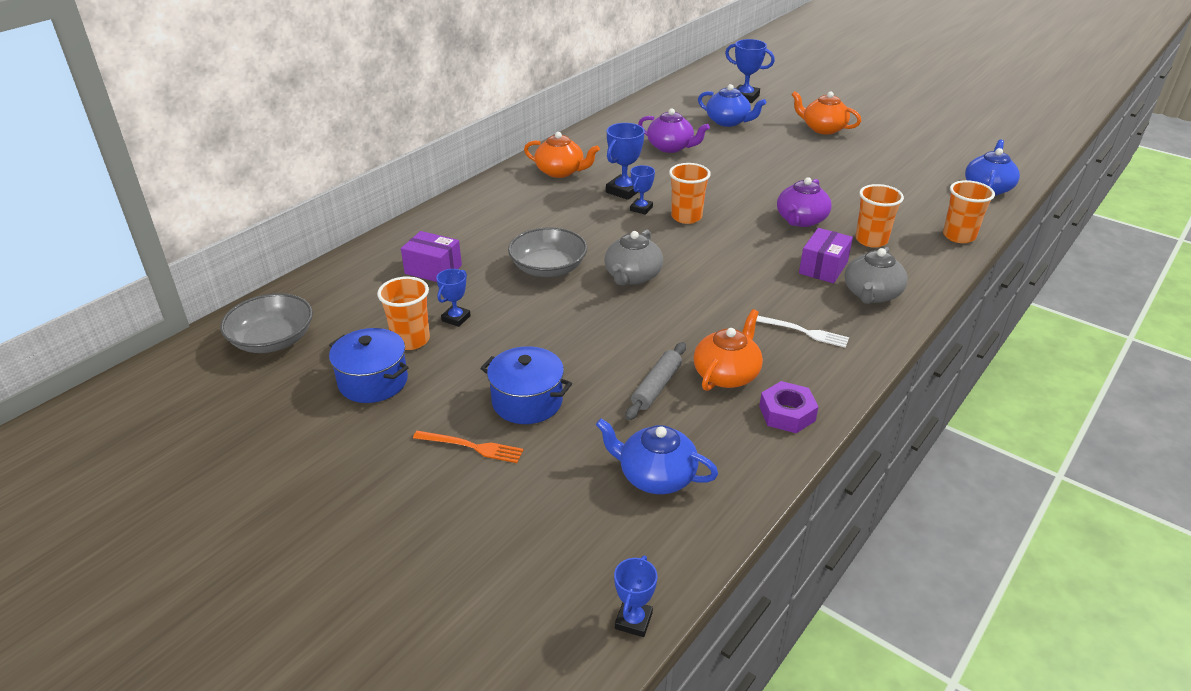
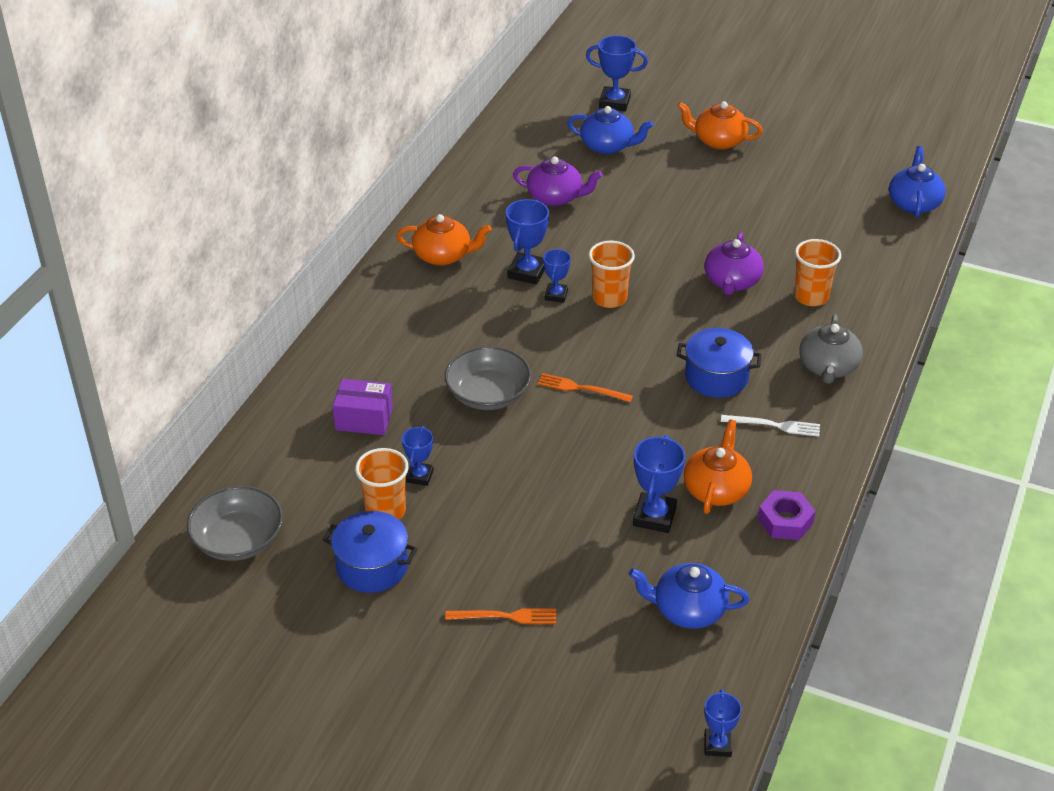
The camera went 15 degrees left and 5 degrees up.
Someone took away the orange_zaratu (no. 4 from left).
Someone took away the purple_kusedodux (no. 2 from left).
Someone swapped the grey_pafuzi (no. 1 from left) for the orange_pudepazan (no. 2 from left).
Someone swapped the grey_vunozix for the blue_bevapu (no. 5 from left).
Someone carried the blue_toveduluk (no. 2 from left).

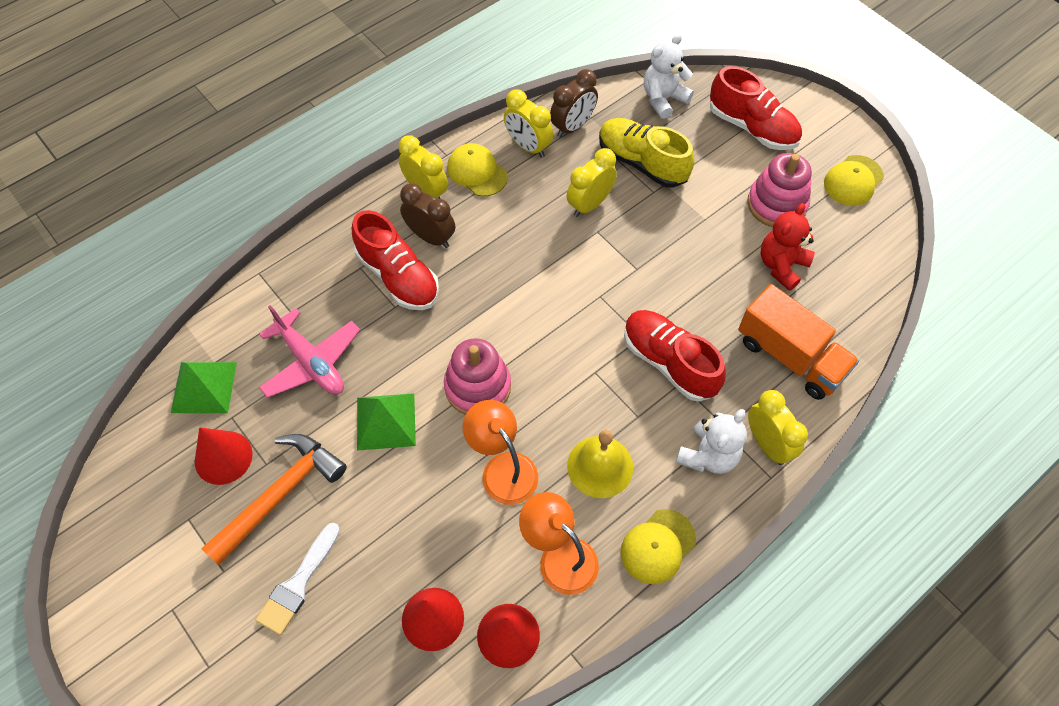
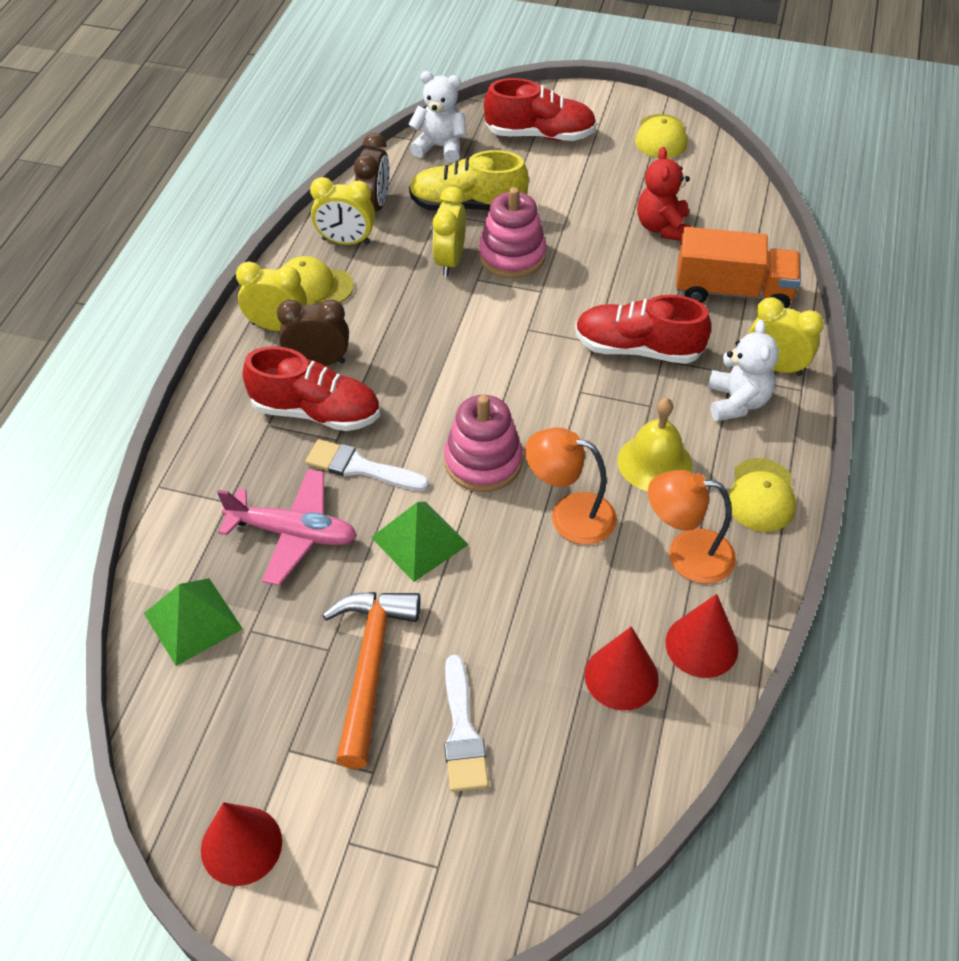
The camera went 35 degrees left and 10 degrees down.
Someone rotated the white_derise (no. 1 from left) by 90 degrees clockwise.
Someone carried the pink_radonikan (no. 2 from left).
Someone carried the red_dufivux (no. 1 from left).
Someone put down the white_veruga (no. 1 from left).

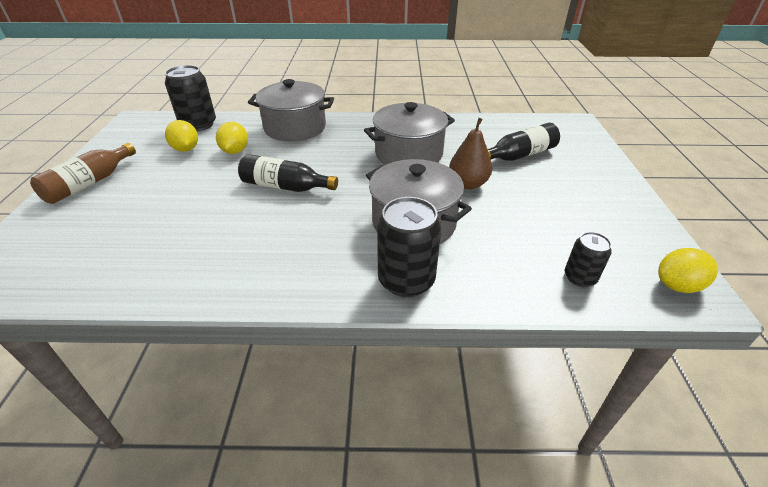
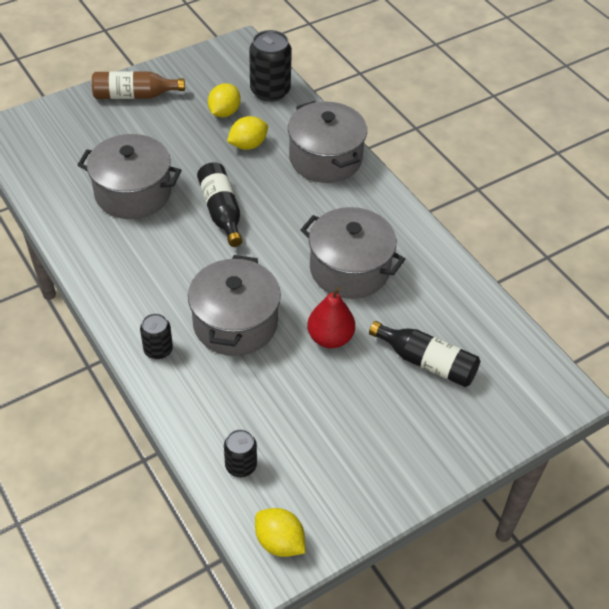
The camera went 55 degrees right and 10 degrees up.
Someone repainted the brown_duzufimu, which became the red_duzufimu.
Someone scaled the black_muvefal (no. 2 from left in the first image) by 0.57.
Someone put down the grey_toveduluk (no. 1 from left).

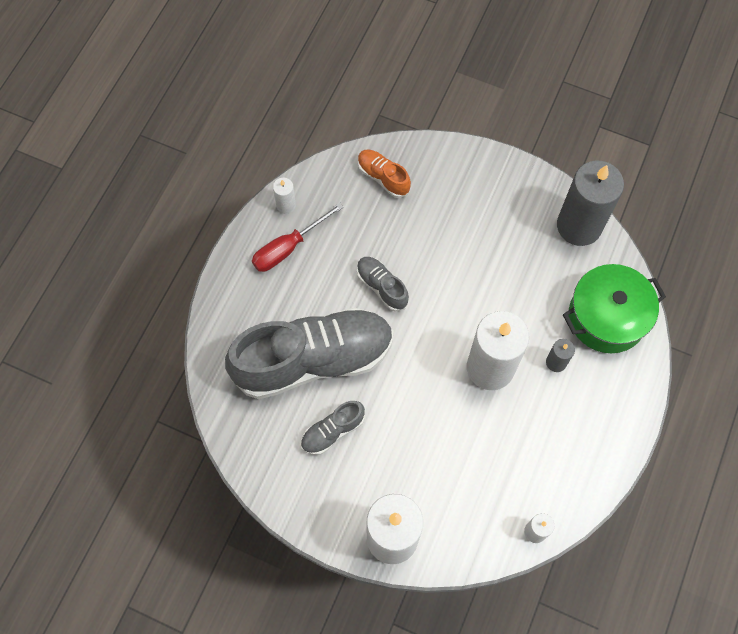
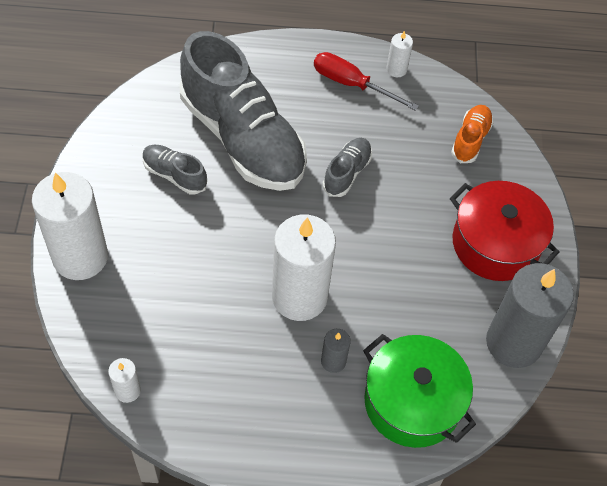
The camera went 65 degrees right and 10 degrees down.
Someone put down the red_toveduluk.

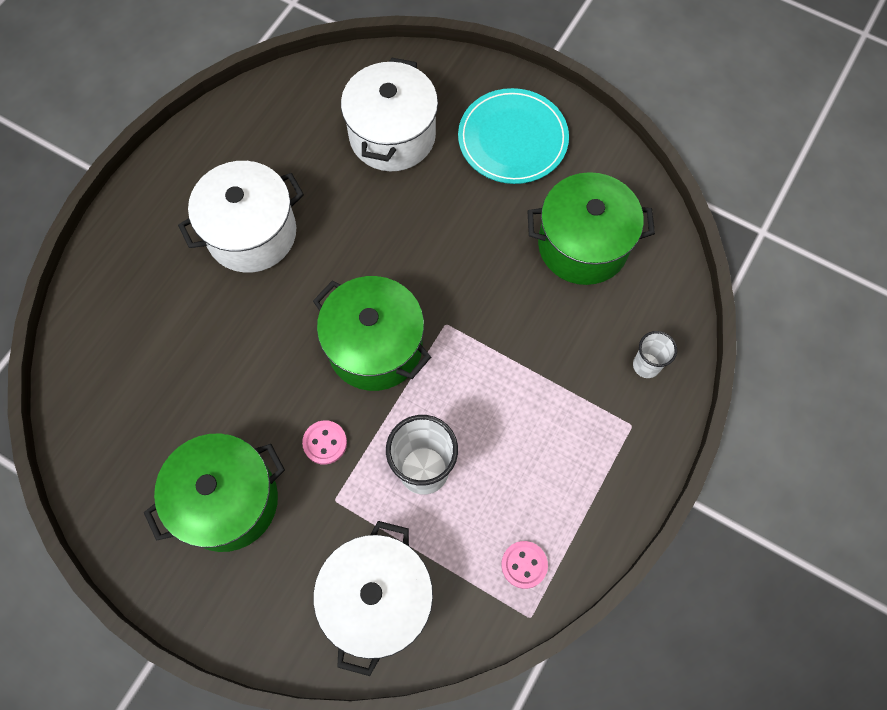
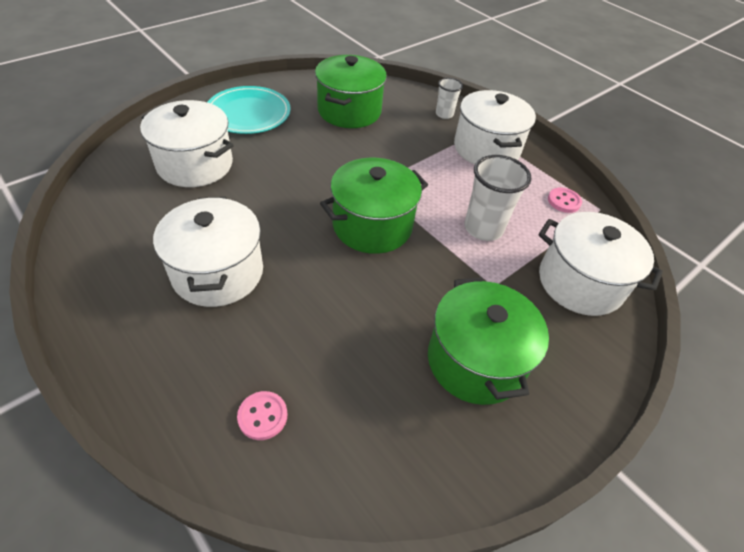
The camera went 75 degrees left and 20 degrees down.
Someone carried the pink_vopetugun (no. 1 from left).
Someone put down the white_toveduluk (no. 3 from left).

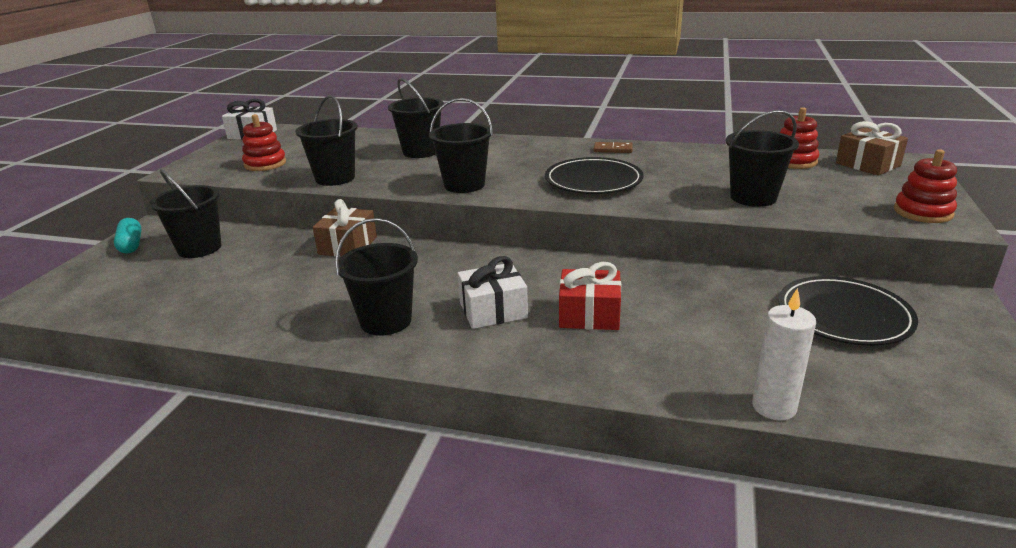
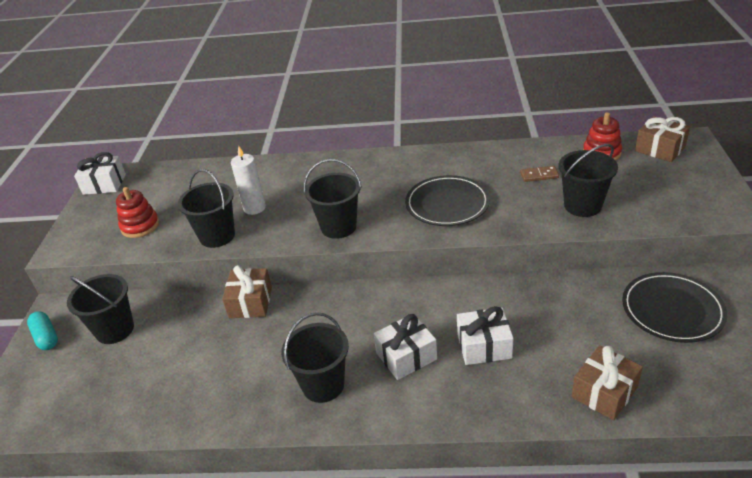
The camera went 10 degrees left and 10 degrees up.
Someone took away the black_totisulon (no. 4 from left).
Someone carried the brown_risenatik.
Someone took away the red_radonikan (no. 3 from left).
Someone repainted the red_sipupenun, which became the white_sipupenun (no. 3 from left).
Someone carried the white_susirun.
Someone put down the brown_sipupenun (no. 2 from left).

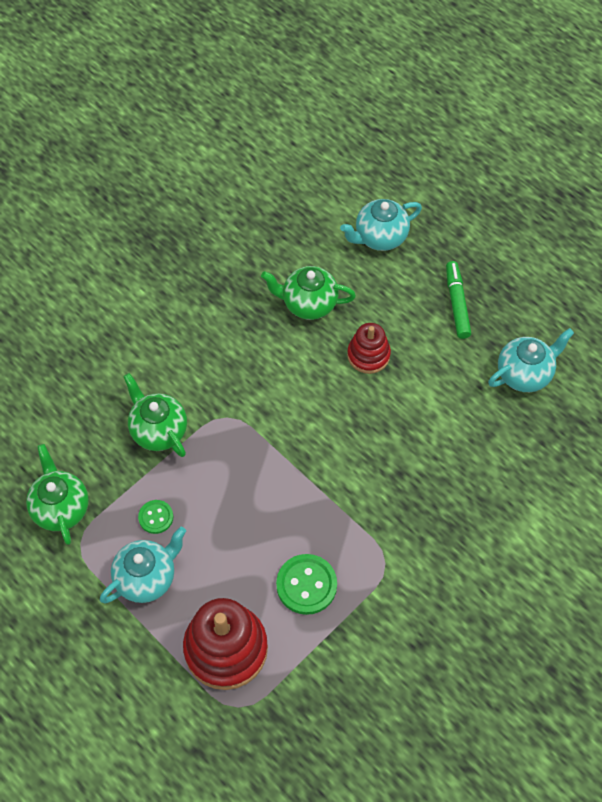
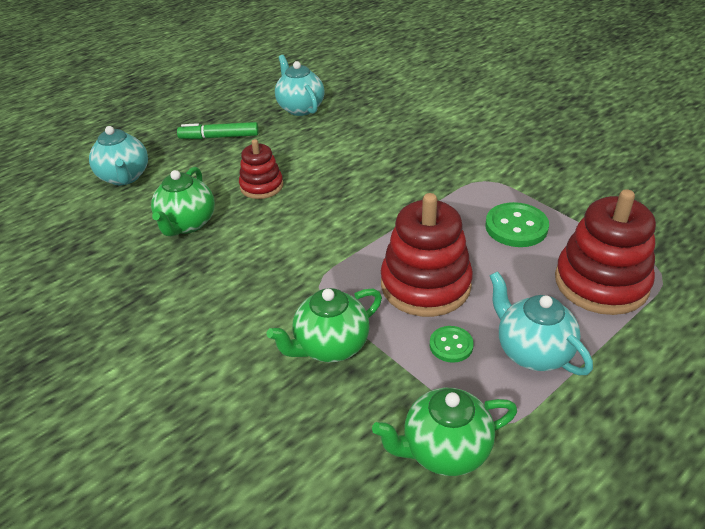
The camera went 85 degrees left and 20 degrees down.
Someone put down the red_radonikan (no. 2 from left).

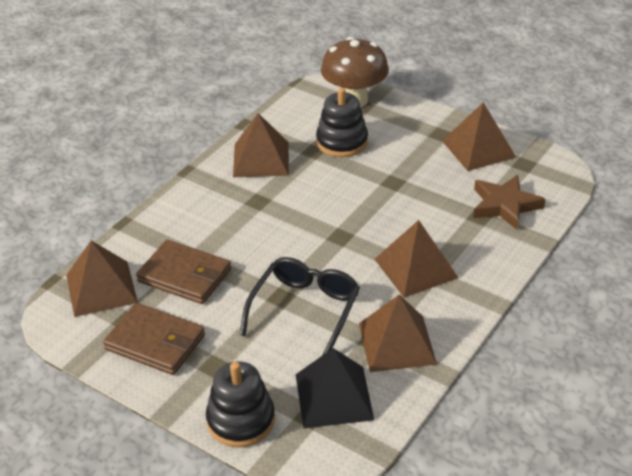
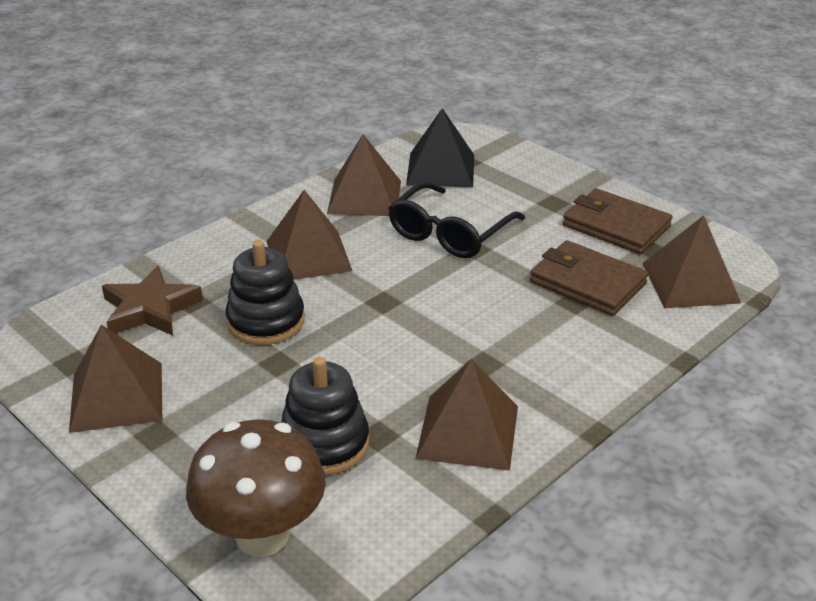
The camera went 170 degrees left and 5 degrees down.
Someone carried the black_radonikan (no. 1 from left).

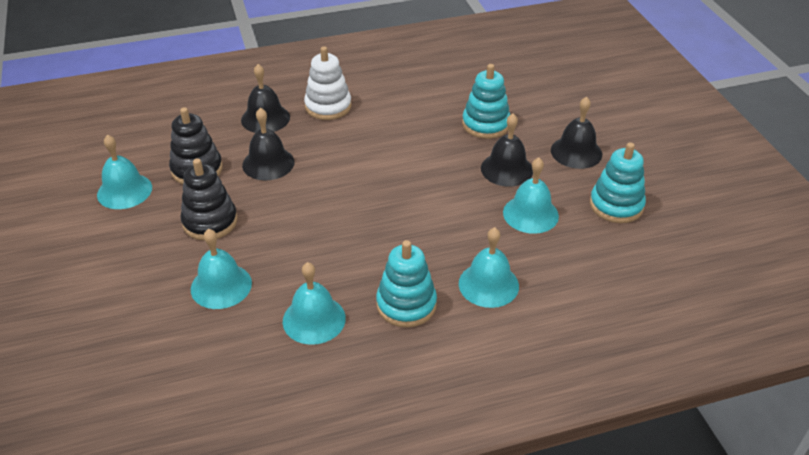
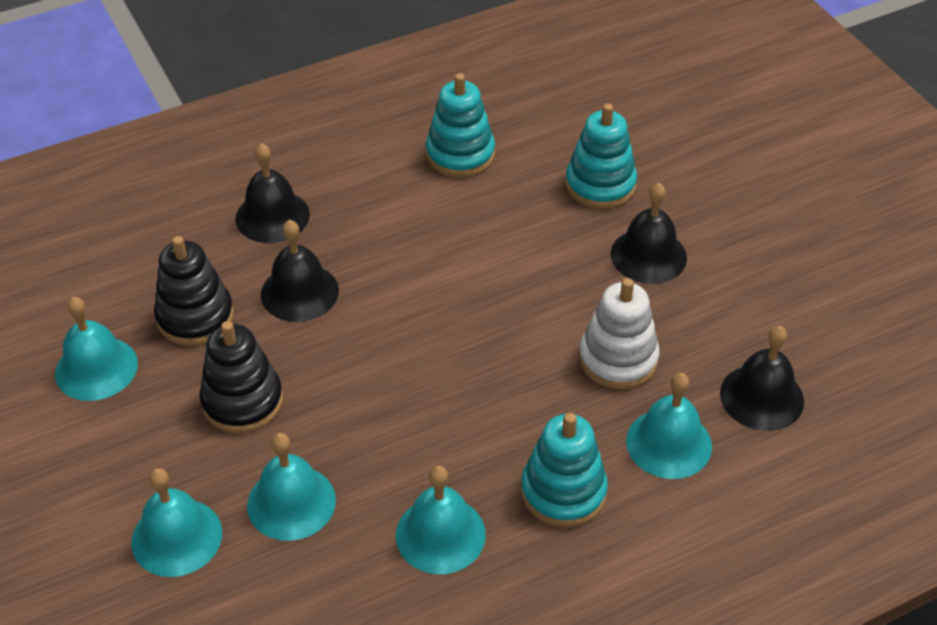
The camera went 10 degrees left and 5 degrees up.
Someone carried the white_radonikan.
Someone carried the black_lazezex (no. 4 from left).
Someone carried the turquoise_radonikan (no. 3 from left in the first image).
Someone carried the turquoise_lazezex (no. 5 from left in the first image).

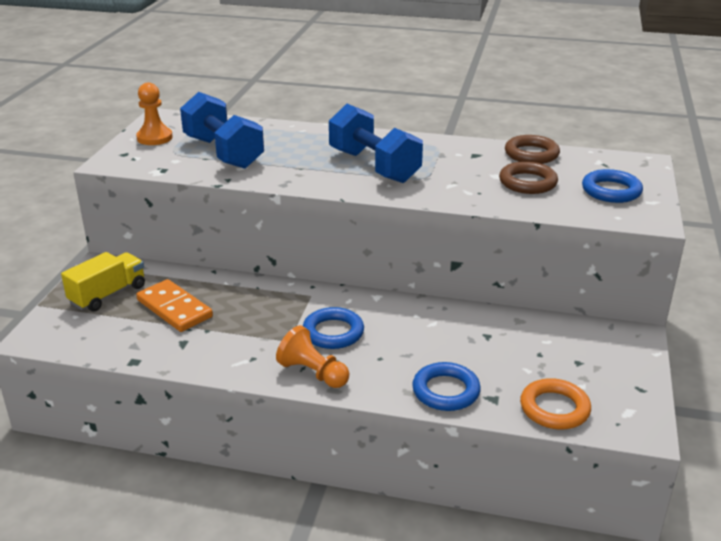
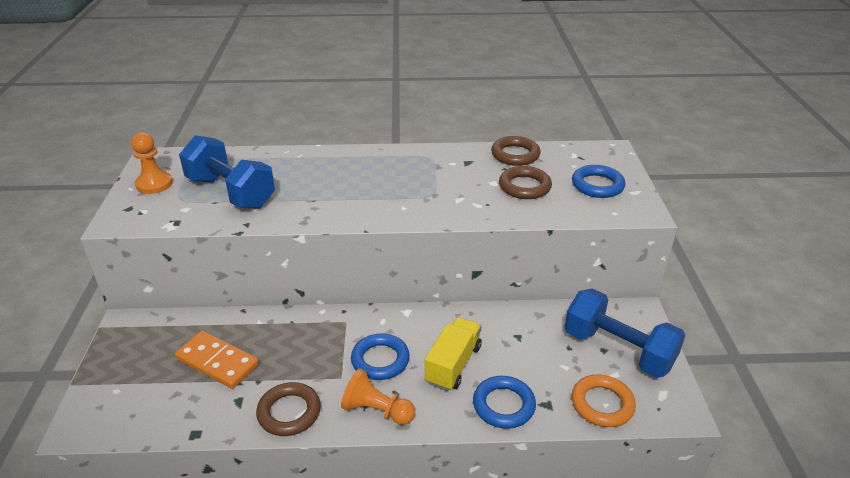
The camera went 15 degrees left and 5 degrees up.
Someone carried the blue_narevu (no. 2 from left).
Someone carried the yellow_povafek.
Someone put down the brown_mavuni (no. 1 from left).

